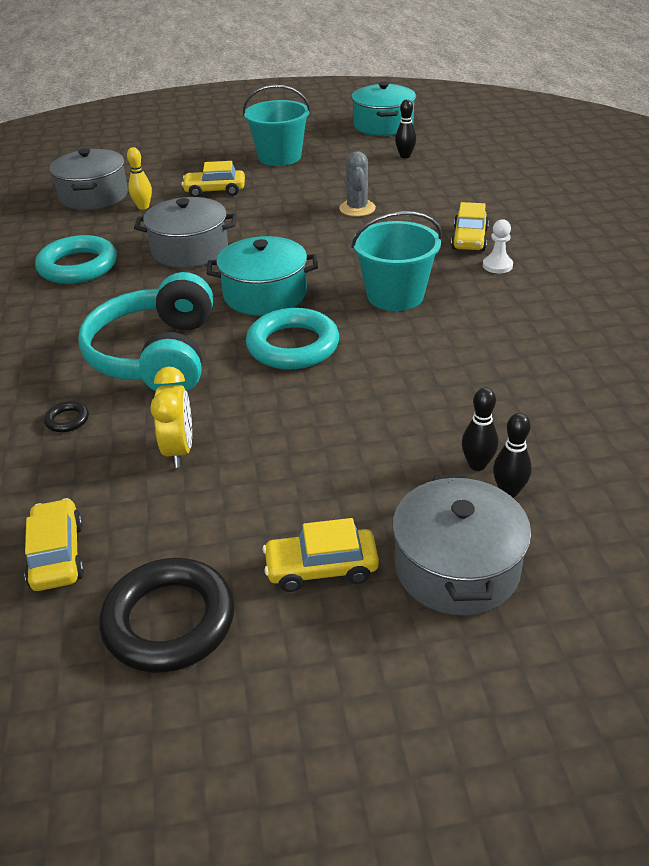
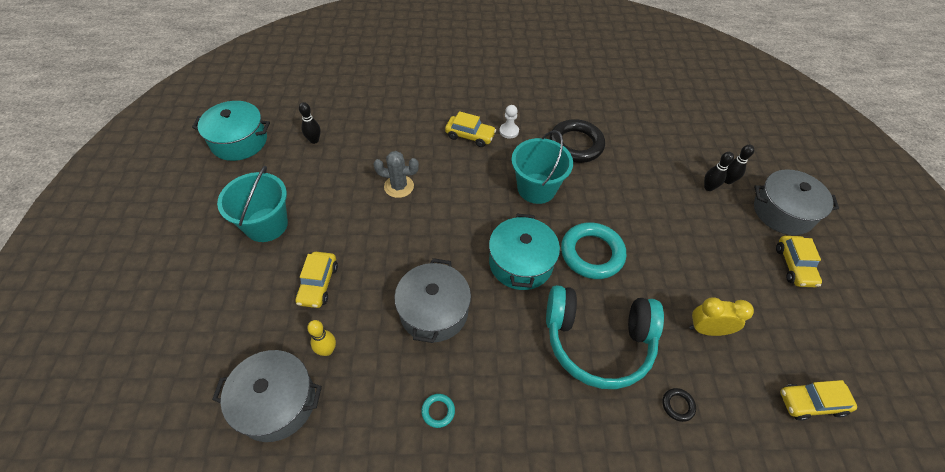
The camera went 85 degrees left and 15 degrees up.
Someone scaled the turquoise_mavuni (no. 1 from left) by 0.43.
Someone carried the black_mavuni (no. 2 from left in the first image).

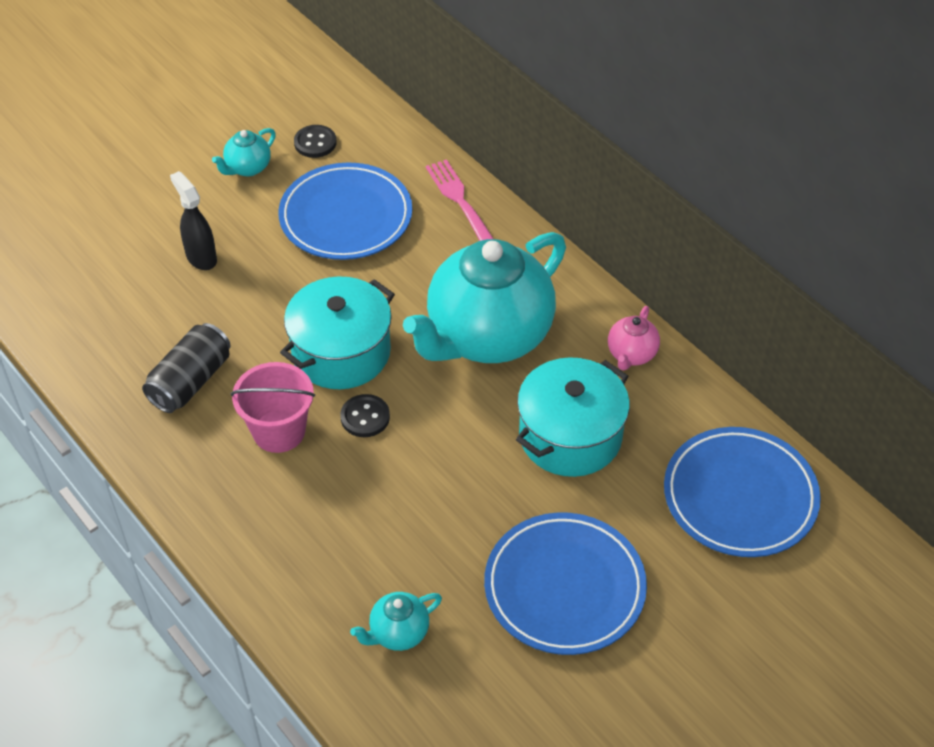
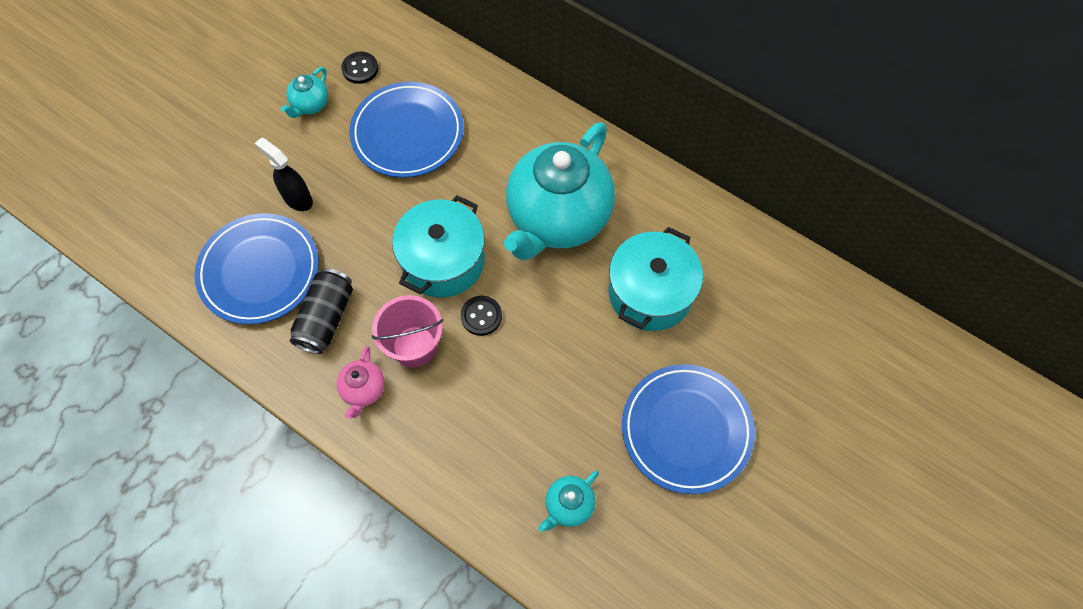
The camera went 15 degrees left and 15 degrees up.
Someone took away the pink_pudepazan.
Someone carried the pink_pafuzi.
Someone carried the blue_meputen (no. 3 from left in the first image).

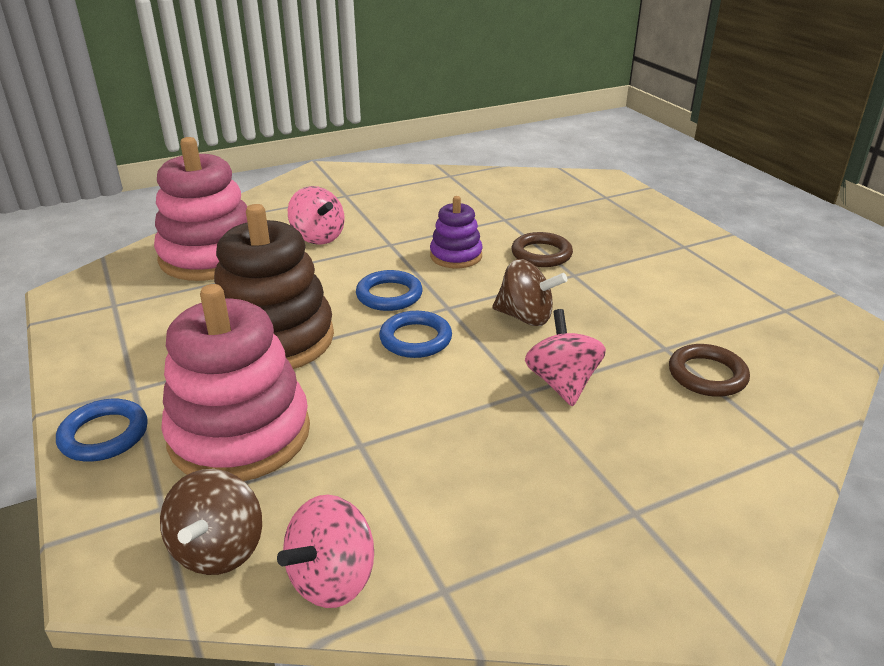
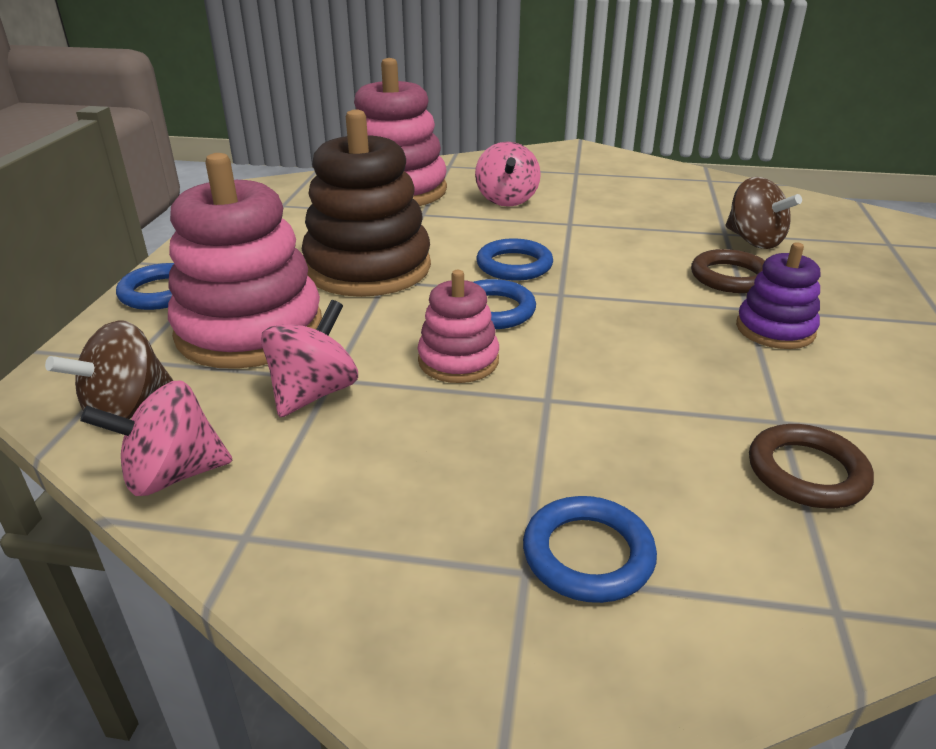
The camera went 35 degrees right and 0 degrees up.
Someone carried the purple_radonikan.
Someone carried the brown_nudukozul (no. 2 from left).
Someone carried the pink_nudukozul (no. 3 from left in the first image).
Someone put down the pink_radonikan (no. 3 from left).
Someone put down the blue_mavuni (no. 4 from left).

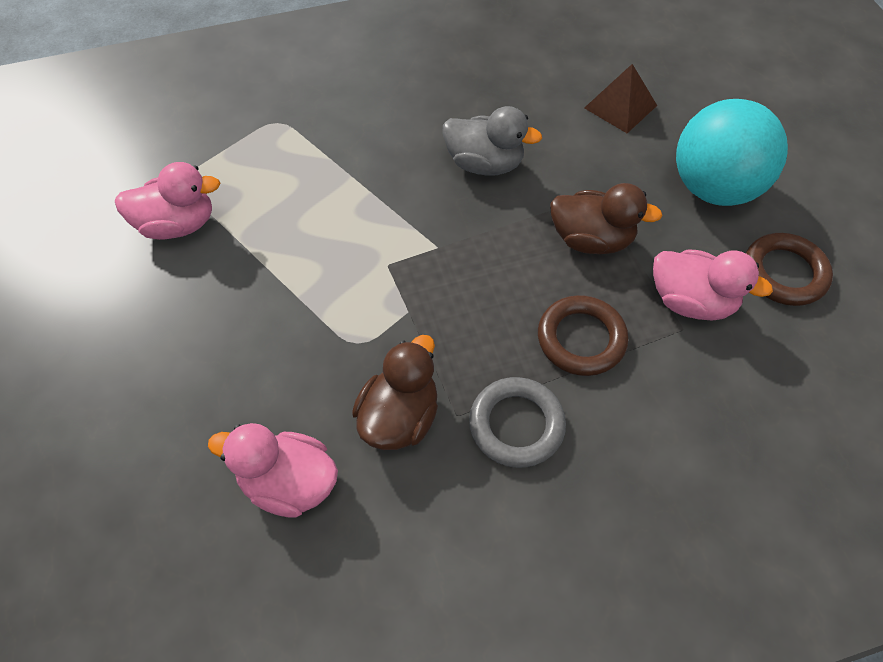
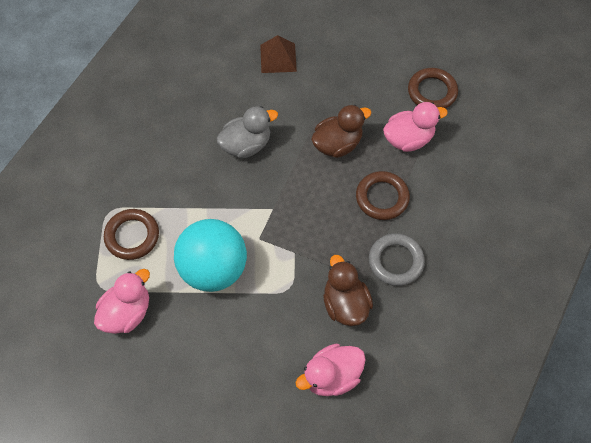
The camera went 45 degrees left and 5 degrees up.
Someone carried the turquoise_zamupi.
Someone put down the brown_mavuni (no. 1 from left).

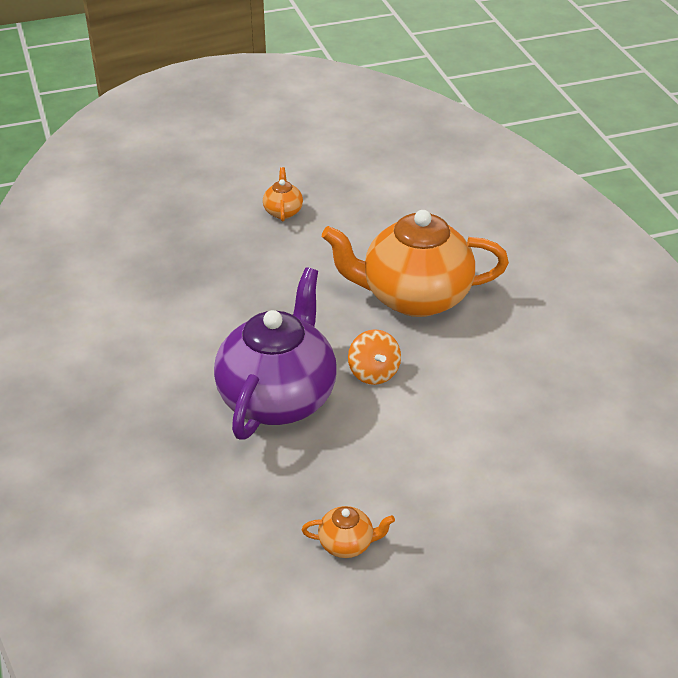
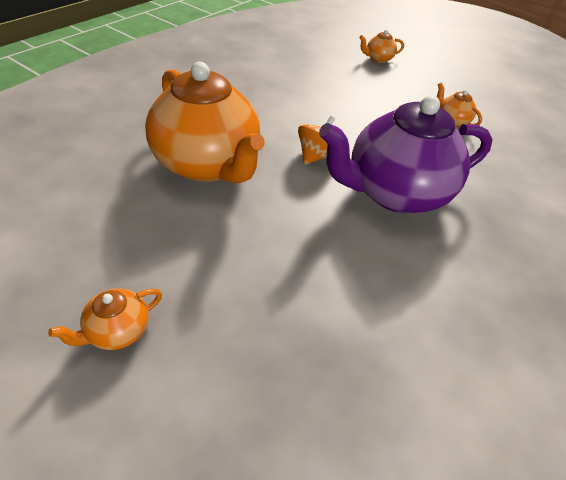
The camera went 130 degrees left and 5 degrees up.
Someone put down the orange_pafuzi (no. 3 from left).

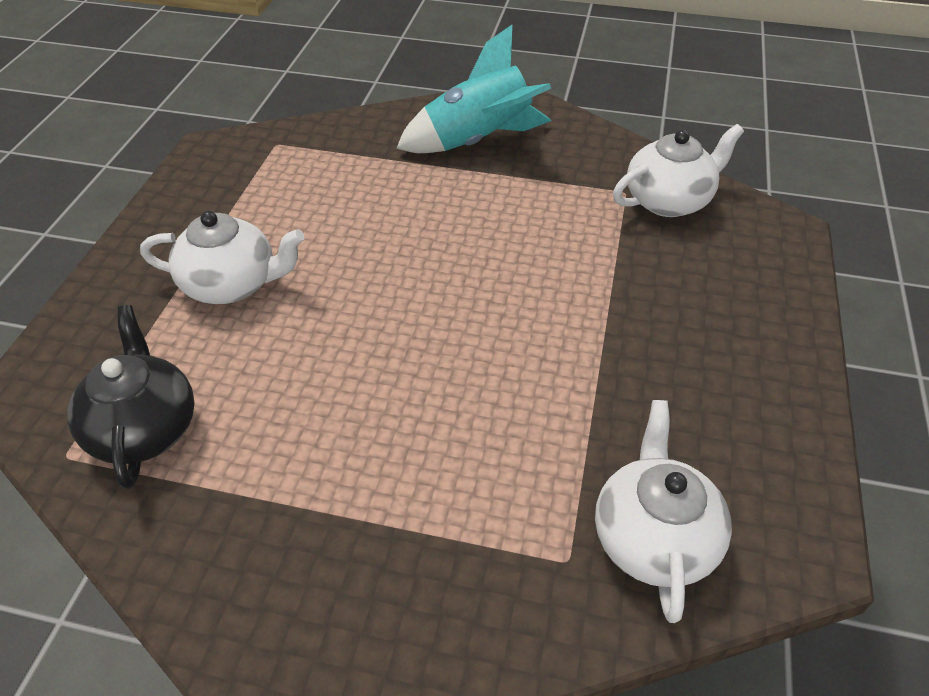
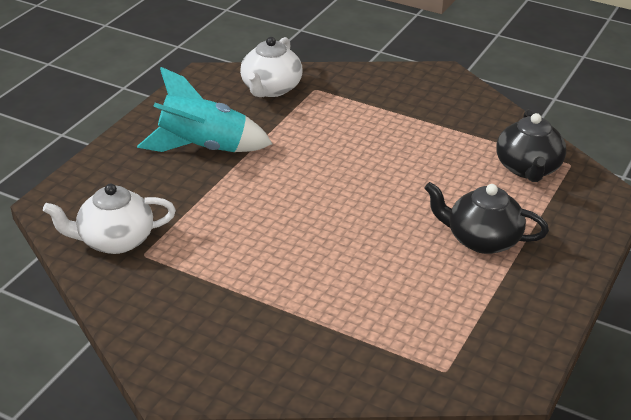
The camera went 165 degrees left and 10 degrees down.
Someone carried the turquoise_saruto.
Someone repainted the white_pafuzi (no. 1 from left), which became the black_pafuzi (no. 1 from left).

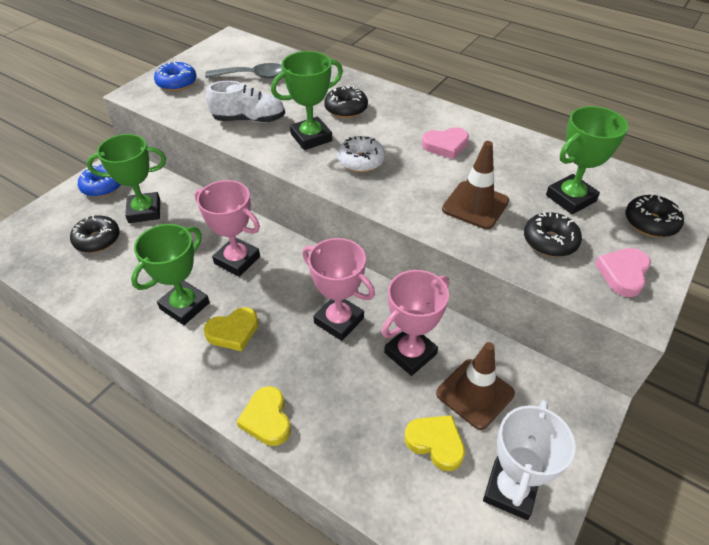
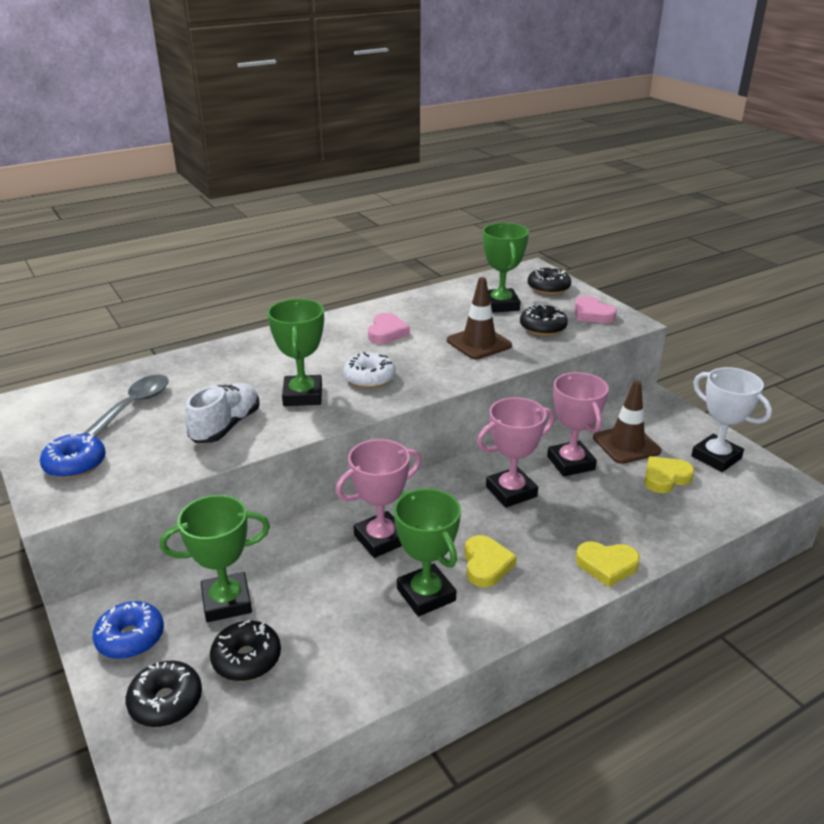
The camera went 65 degrees left and 15 degrees down.
Someone carried the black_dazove (no. 2 from left in the first image).
Someone rotated the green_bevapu (no. 1 from left) by 60 degrees clockwise.

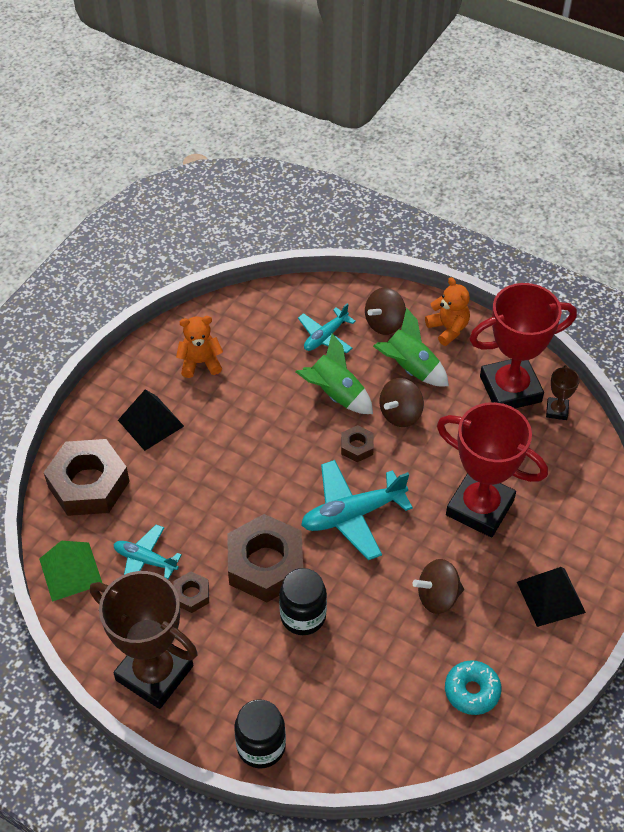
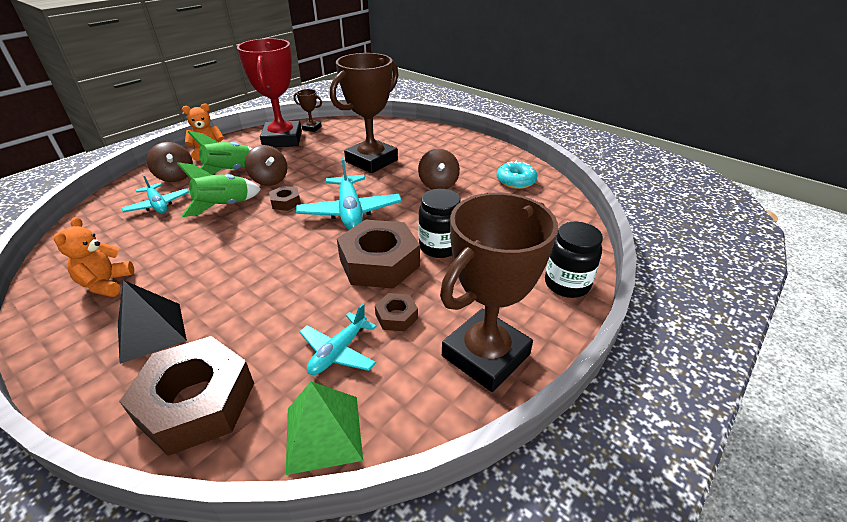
The camera went 80 degrees left and 15 degrees down.
Someone repainted the red_bevapu (no. 1 from left), which became the brown_bevapu (no. 2 from left).
Someone took away the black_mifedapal (no. 2 from left).

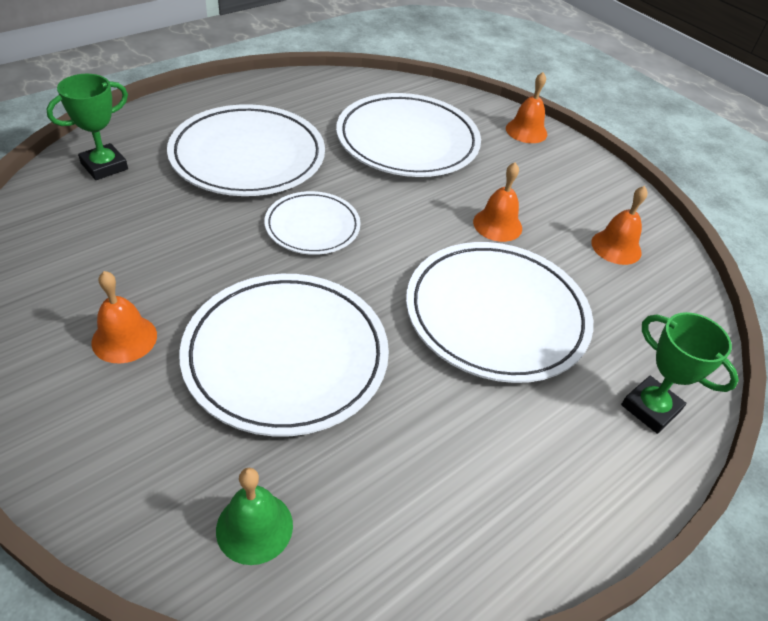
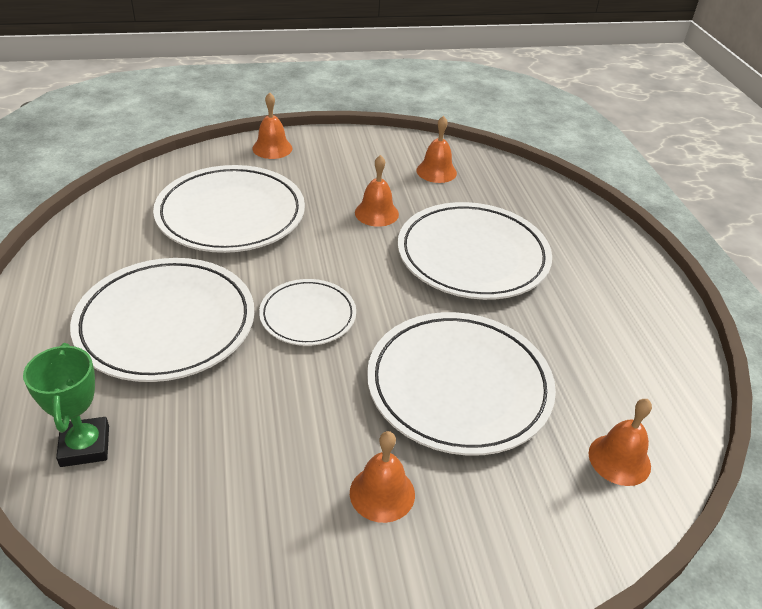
The camera went 60 degrees left and 5 degrees down.
Someone took away the green_bevapu (no. 2 from left).
Someone repainted the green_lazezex, which became the orange_lazezex (no. 5 from left).

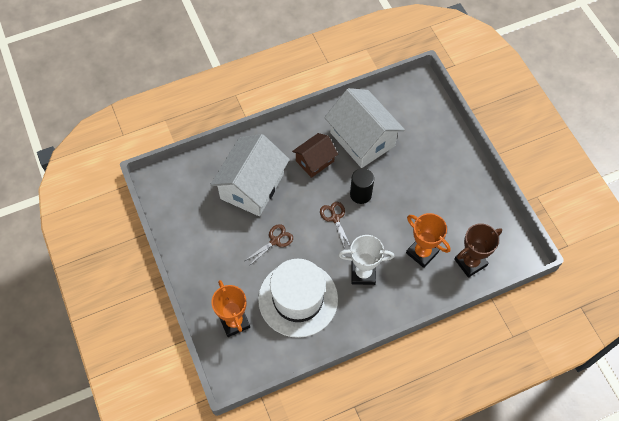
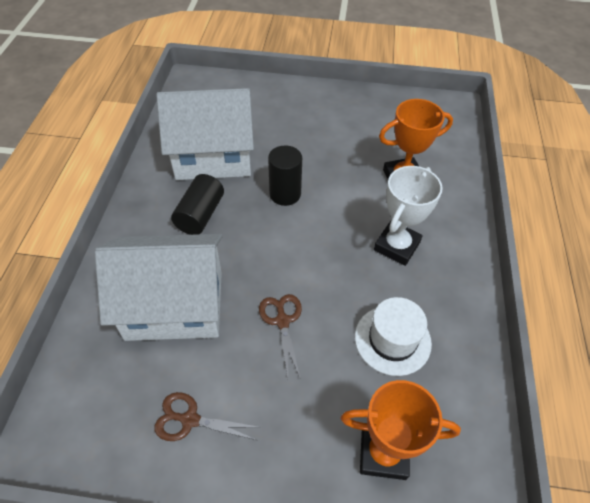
The camera went 60 degrees left and 10 degrees down.
Someone swapped the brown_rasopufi for the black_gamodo (no. 1 from left).
Someone rotated the white_rasopufi (no. 1 from left) by 60 degrees counterclockwise.
Someone carried the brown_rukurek (no. 2 from left in the first image).
Someone took away the brown_bevapu.
Someone scaled the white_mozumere by 0.58.

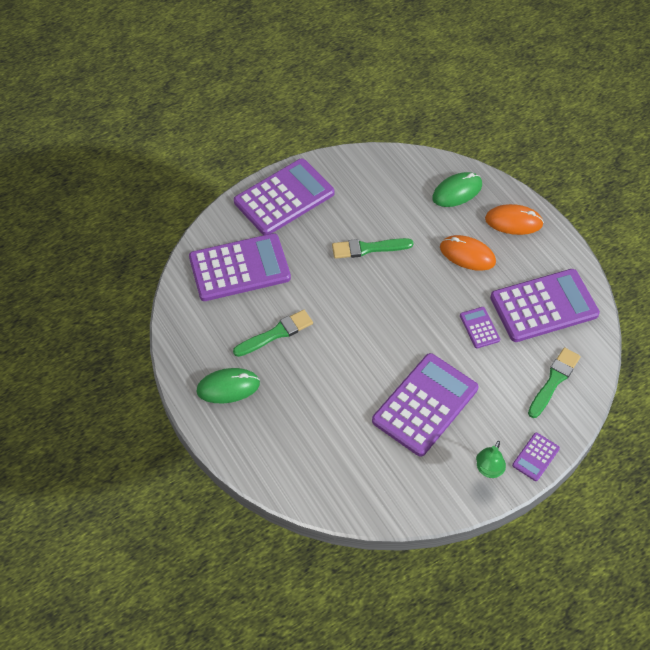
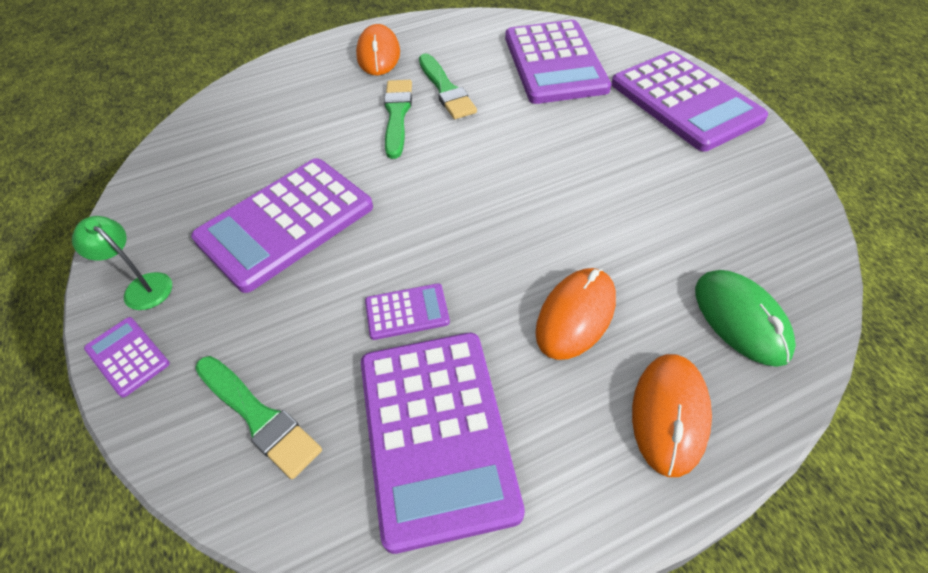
The camera went 100 degrees right and 5 degrees down.
Someone carried the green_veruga (no. 2 from left).
Someone rotated the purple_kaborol (no. 3 from left in the first image) by 90 degrees clockwise.
Someone repainted the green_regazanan (no. 1 from left), which became the orange_regazanan (no. 1 from left).

